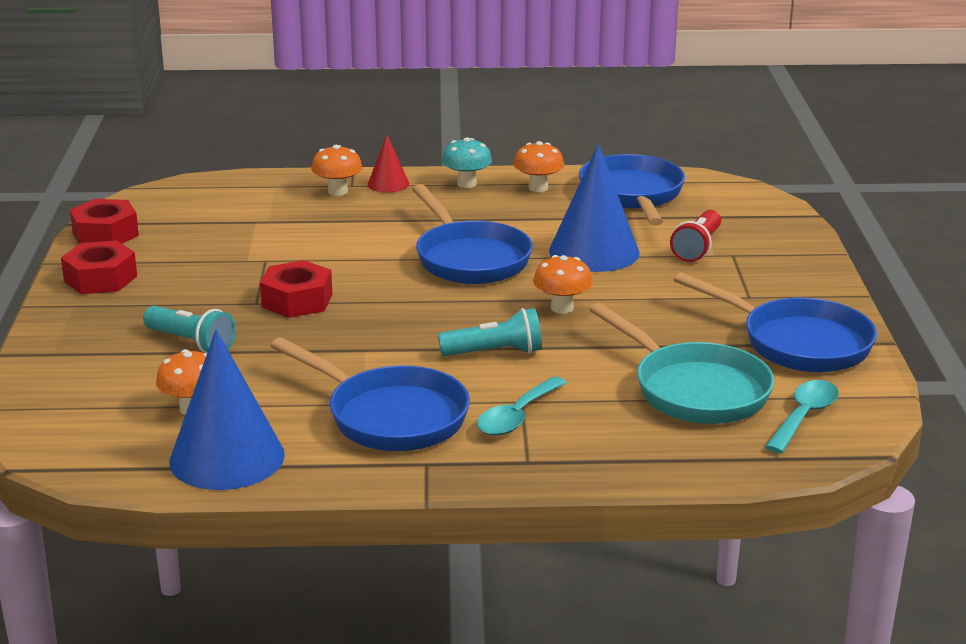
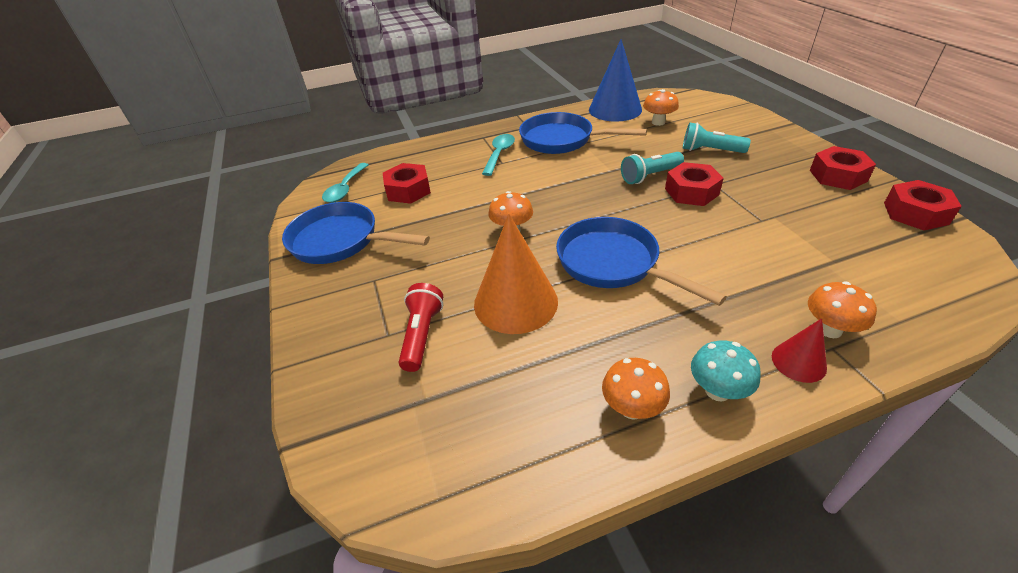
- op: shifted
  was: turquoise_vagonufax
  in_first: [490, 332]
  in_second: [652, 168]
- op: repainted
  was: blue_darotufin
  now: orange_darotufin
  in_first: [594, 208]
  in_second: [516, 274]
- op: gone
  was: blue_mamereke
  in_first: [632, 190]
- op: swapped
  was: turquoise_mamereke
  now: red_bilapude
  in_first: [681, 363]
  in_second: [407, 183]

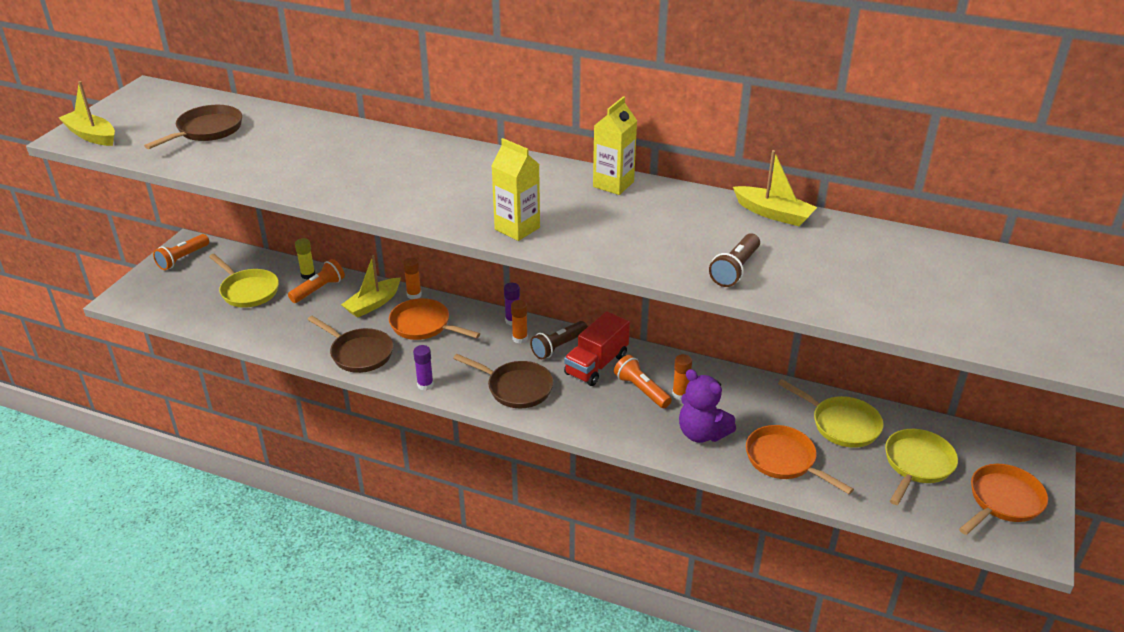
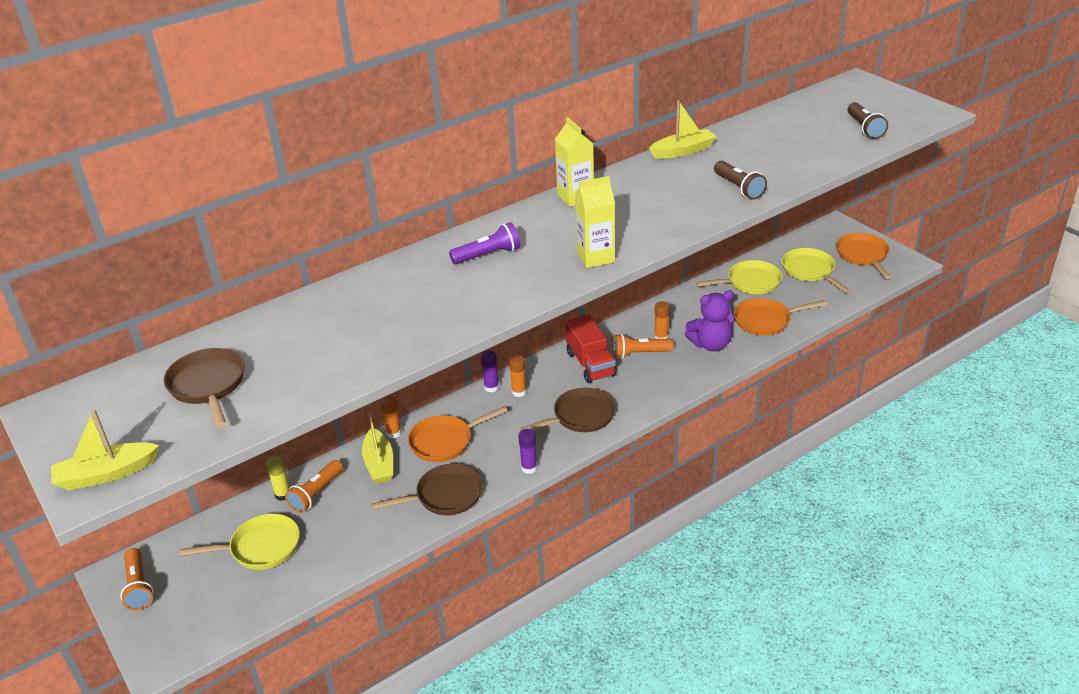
- op: rotated
  was: orange_vagonufax
  in_first: [316, 281]
  in_second: [314, 486]
  clockwise: -135
- op: shifted
  was: brown_vagonufax
  in_first: [559, 340]
  in_second: [868, 120]
- op: new
  now: purple_vagonufax
  in_second: [484, 243]

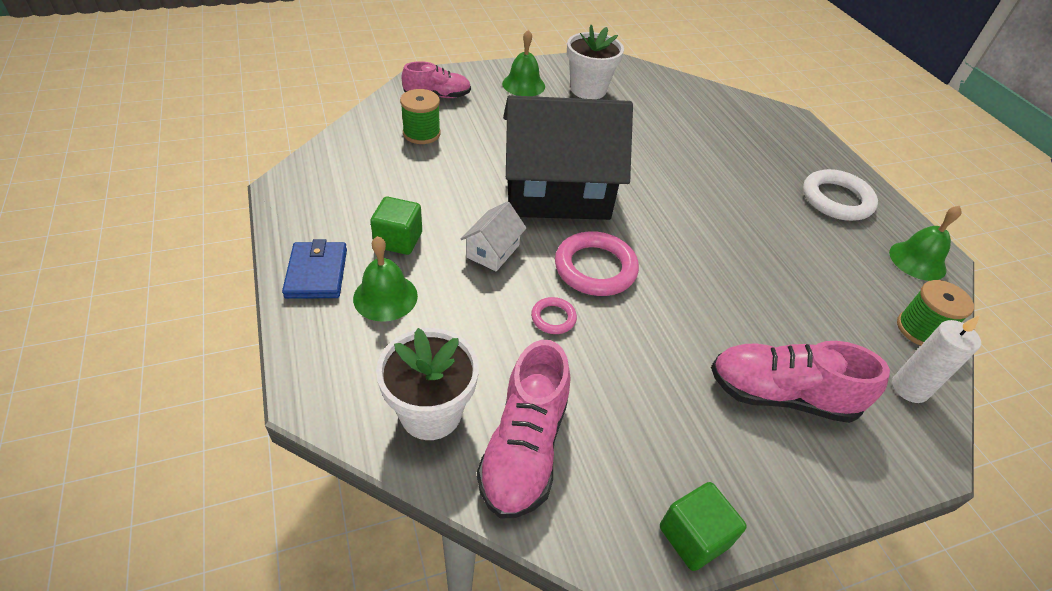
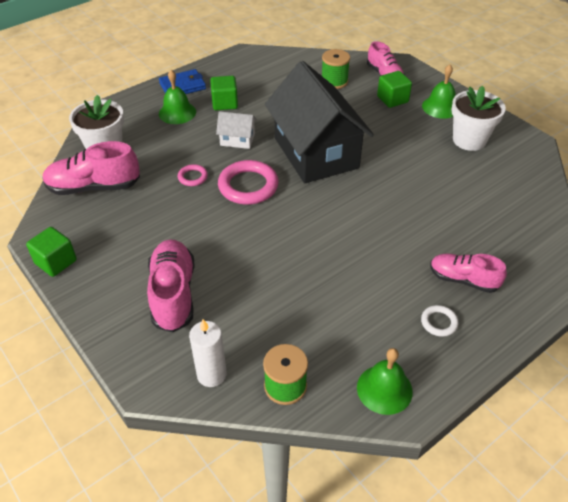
- op: scaled
  was: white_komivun
  in_first: [840, 195]
  in_second: [440, 321]
  ratio: 0.5
- op: new
  now: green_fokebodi
  in_second: [394, 89]
- op: new
  now: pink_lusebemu
  in_second: [468, 273]

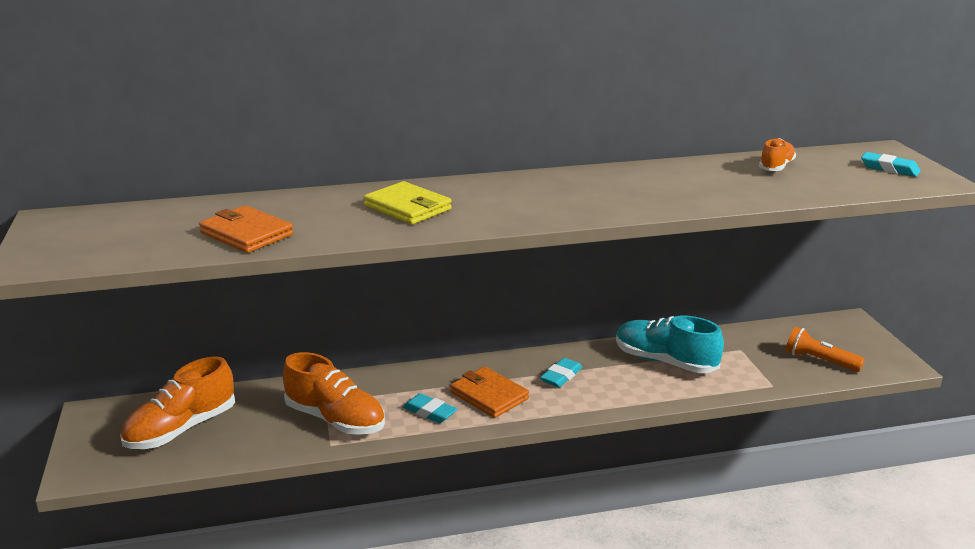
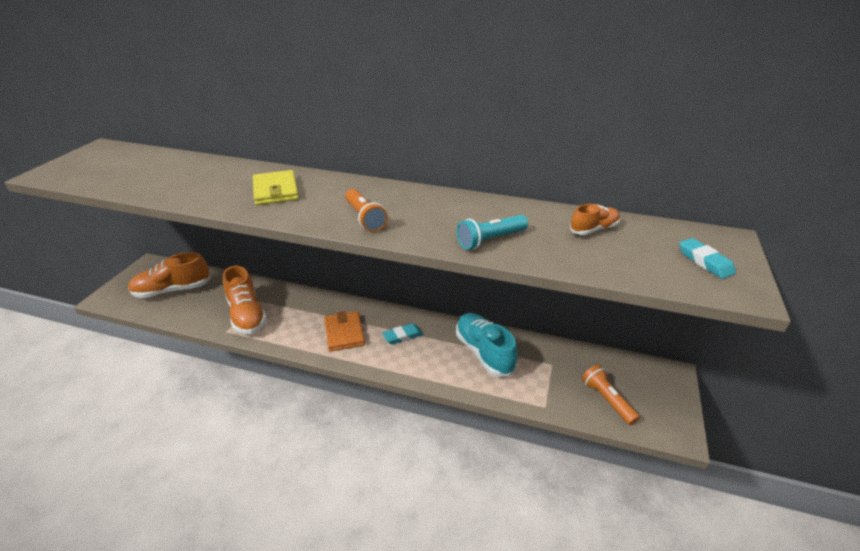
- op: gone
  was: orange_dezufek
  in_first: [246, 229]
- op: gone
  was: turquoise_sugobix
  in_first: [430, 408]
- op: new
  now: orange_vagonufax
  in_second: [366, 210]
- op: new
  now: turquoise_vagonufax
  in_second: [492, 232]

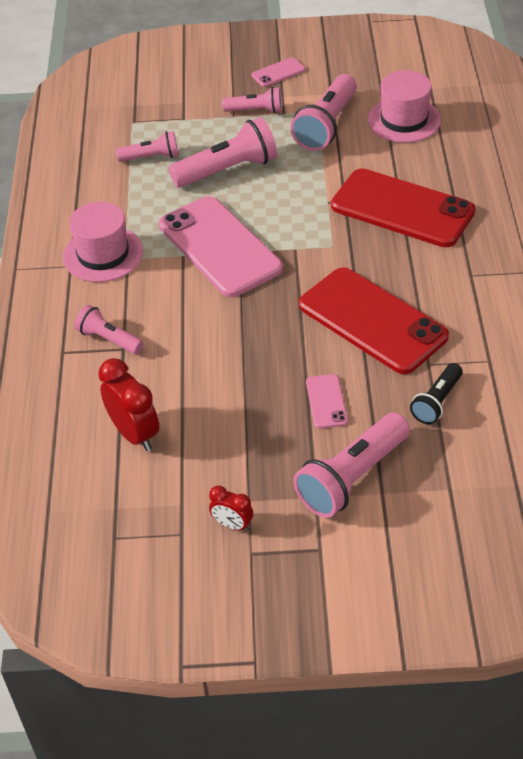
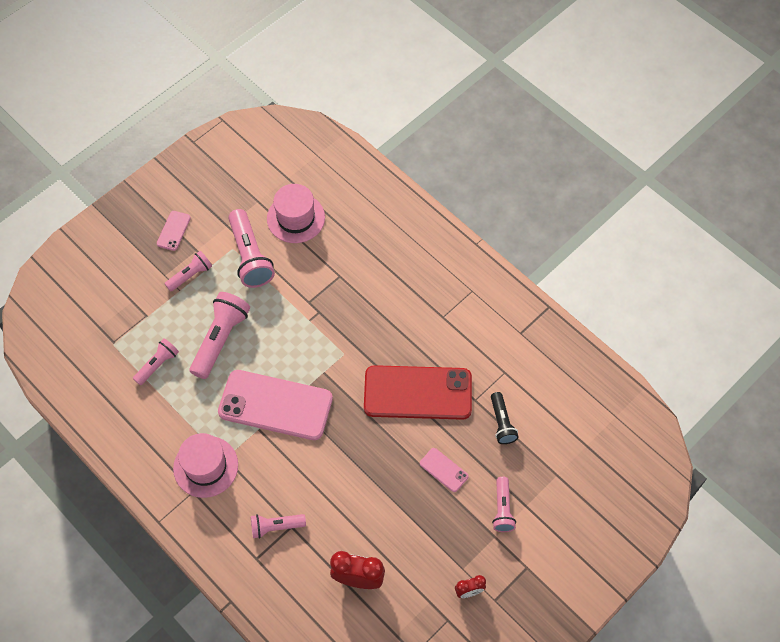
- op: scaled
  was: pink_vagonufax
  in_first: [351, 465]
  in_second: [504, 504]
  ratio: 0.58
- op: gone
  was: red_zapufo
  in_first: [403, 207]

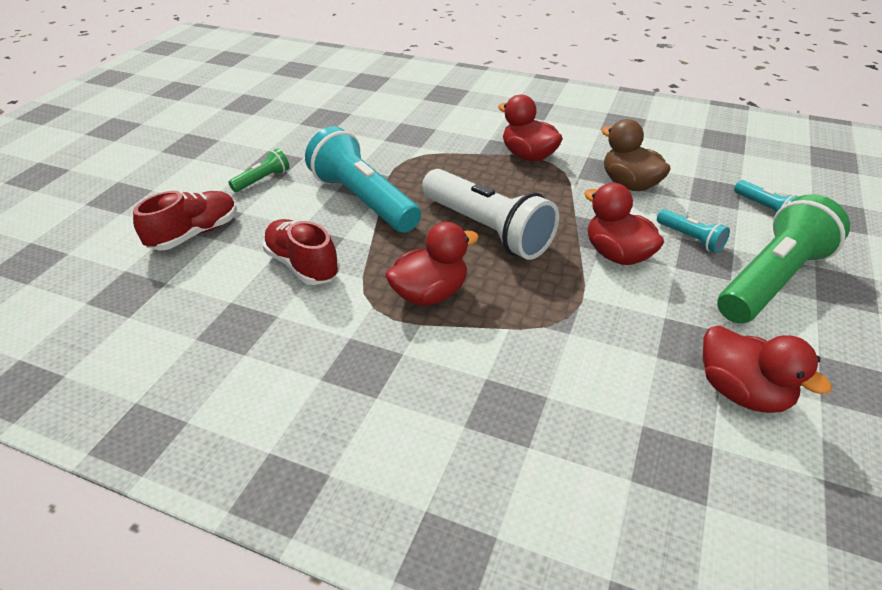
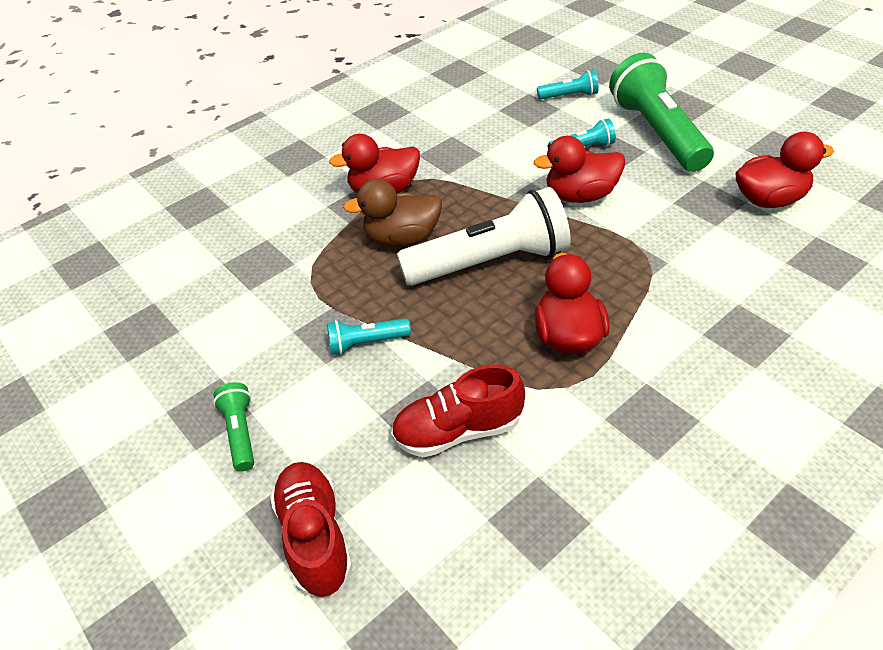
- op: scaled
  was: turquoise_vagonufax
  in_first: [363, 179]
  in_second: [369, 336]
  ratio: 0.46
- op: shifted
  was: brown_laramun
  in_first: [636, 155]
  in_second: [392, 213]

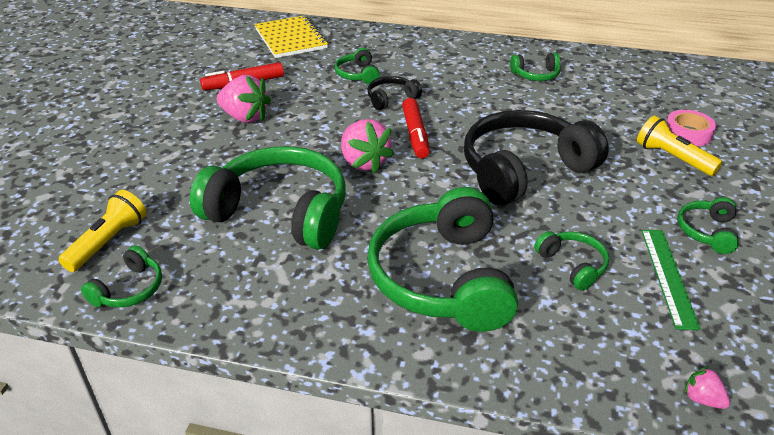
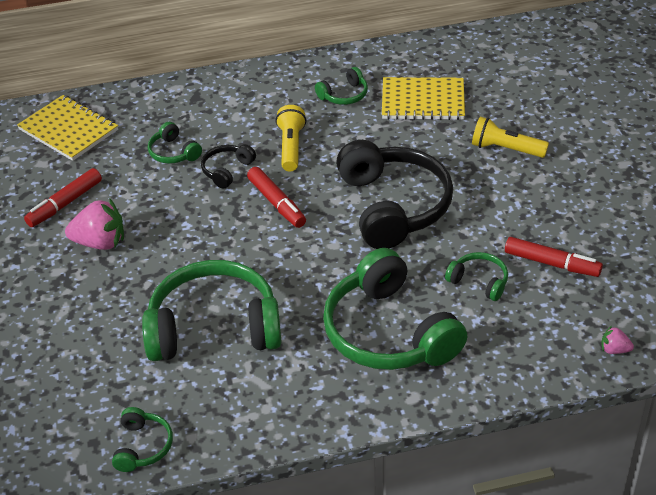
- op: shifted
  was: yellow_vagonufax
  in_first: [102, 231]
  in_second: [290, 138]
- op: gone
  was: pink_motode
  in_first: [367, 146]
- op: rotated
  was: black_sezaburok
  in_first: [536, 158]
  in_second: [394, 194]
  clockwise: 135
- op: swapped
  was: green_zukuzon
  now: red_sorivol
  in_first: [671, 280]
  in_second: [554, 257]
- op: gone
  was: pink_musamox
  in_first: [691, 128]
- op: gone
  was: green_sezaburok
  in_first: [708, 225]
- op: new
  now: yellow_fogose
  in_second: [423, 98]

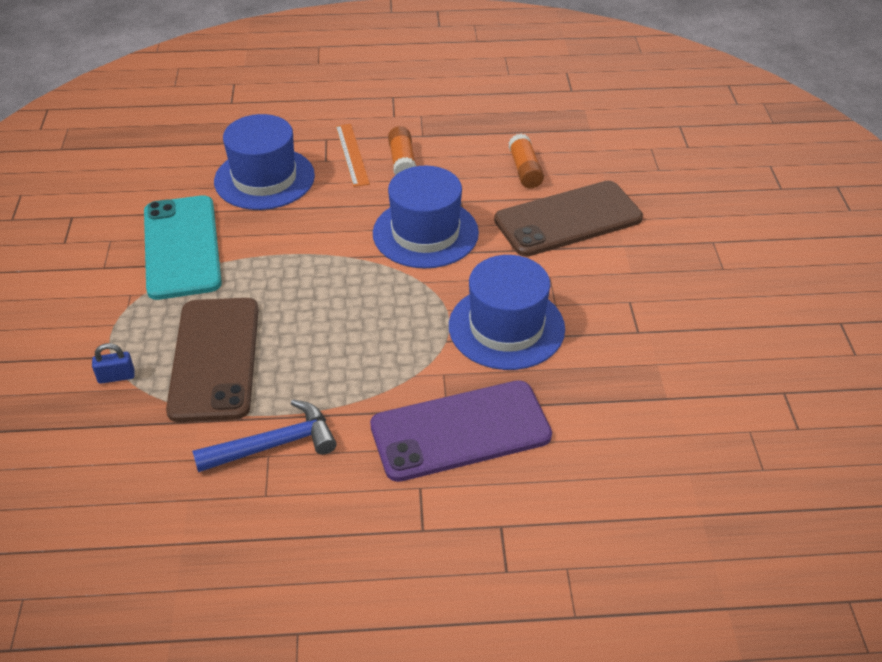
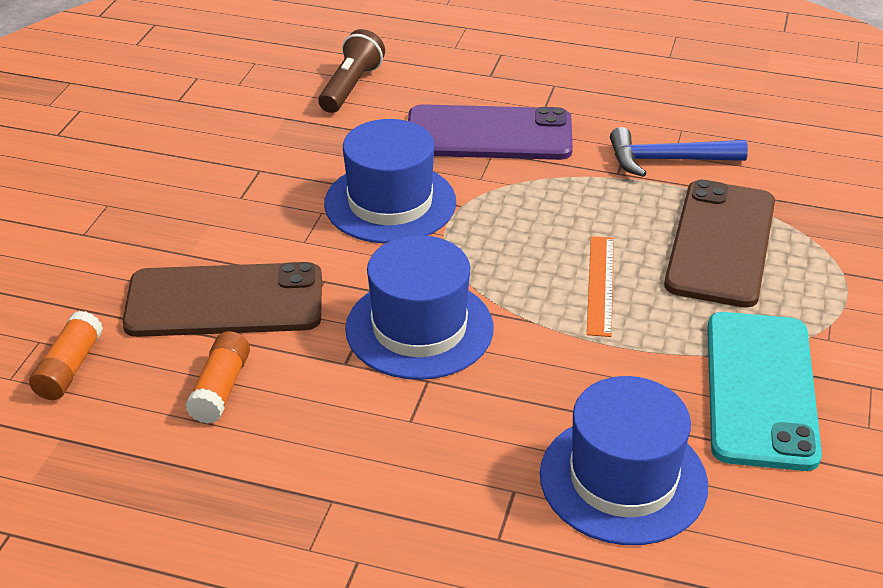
- op: gone
  was: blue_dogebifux
  in_first: [113, 363]
- op: shifted
  was: orange_zukuzon
  in_first: [353, 155]
  in_second: [600, 286]
- op: shifted
  was: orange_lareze
  in_first: [402, 150]
  in_second: [66, 355]
- op: new
  now: brown_vagonufax
  in_second: [351, 71]

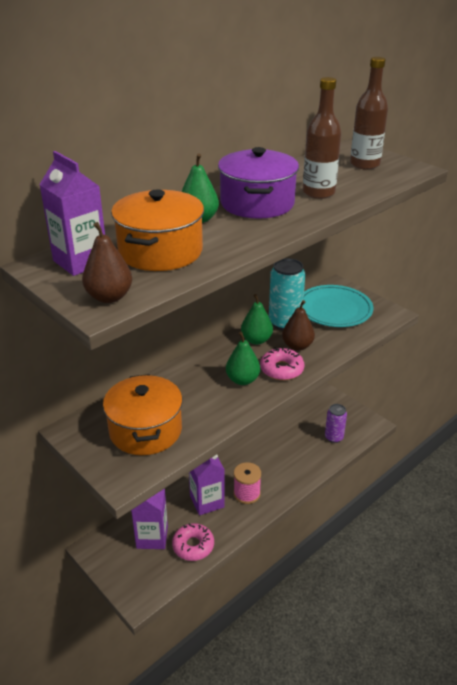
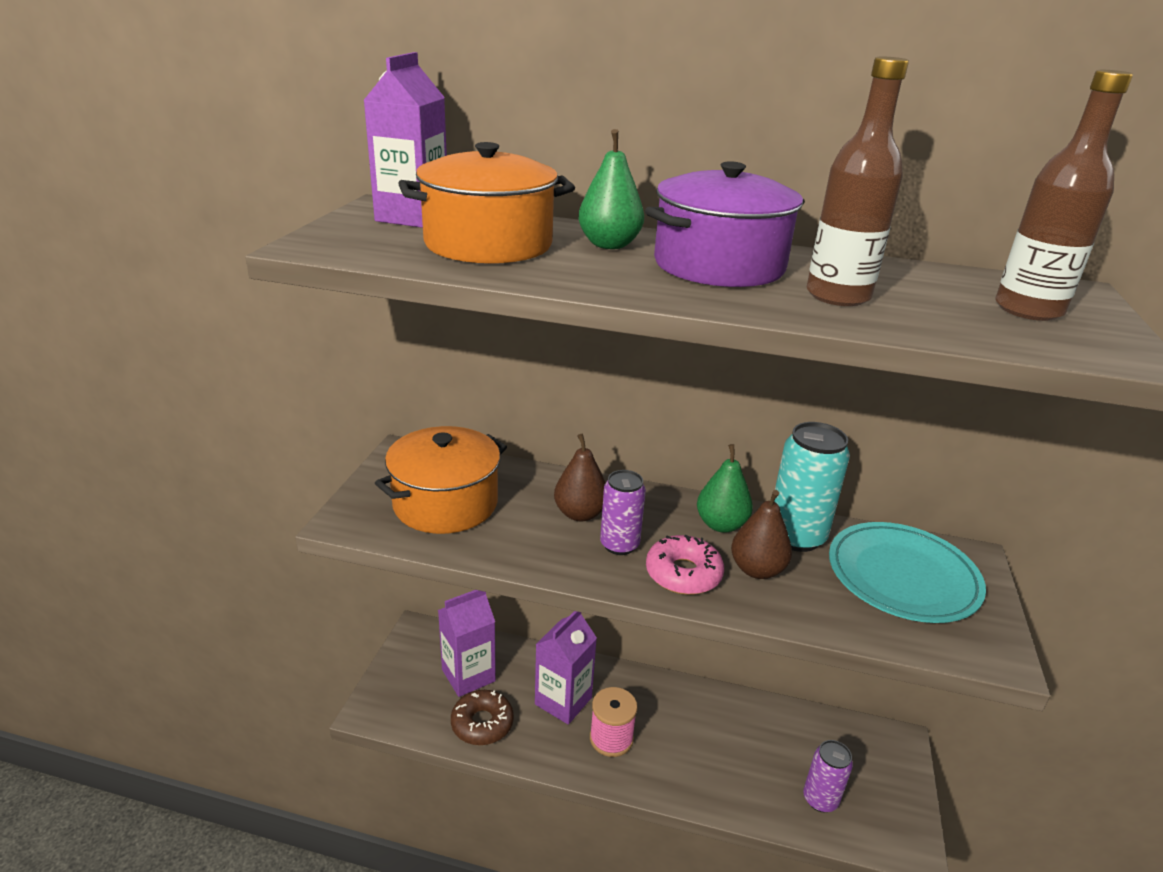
- op: shifted
  was: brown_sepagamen
  in_first: [107, 262]
  in_second: [580, 478]
- op: repainted
  was: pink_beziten
  now: brown_beziten
  in_first: [193, 542]
  in_second: [482, 717]
- op: swapped
  was: green_sepagamen
  now: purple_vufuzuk
  in_first: [243, 358]
  in_second: [623, 512]

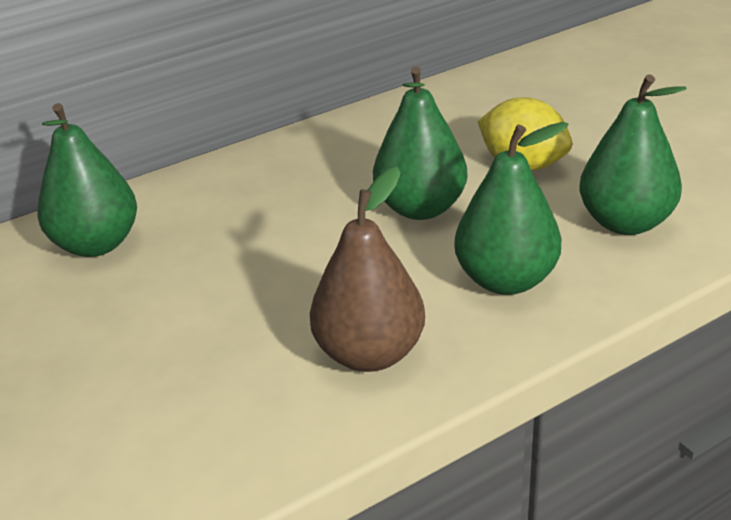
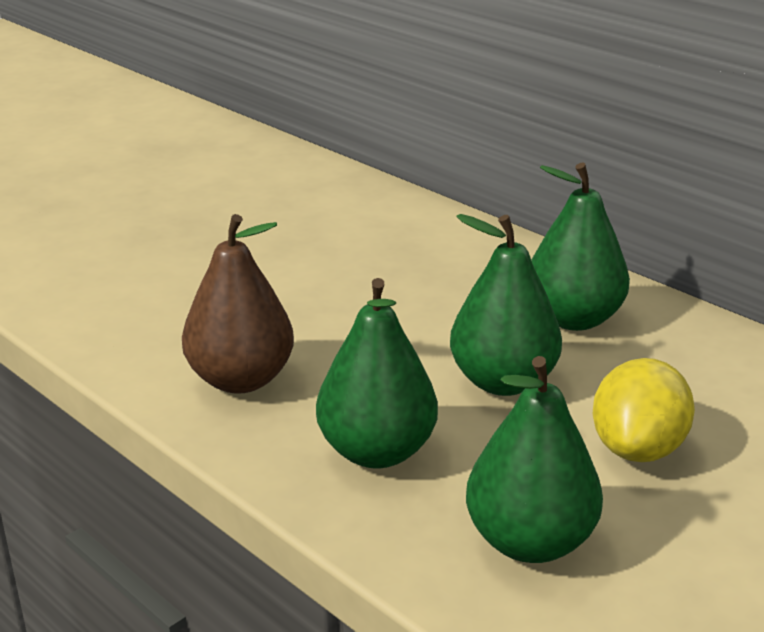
- op: shifted
  was: green_sepagamen
  in_first: [87, 180]
  in_second: [580, 246]

